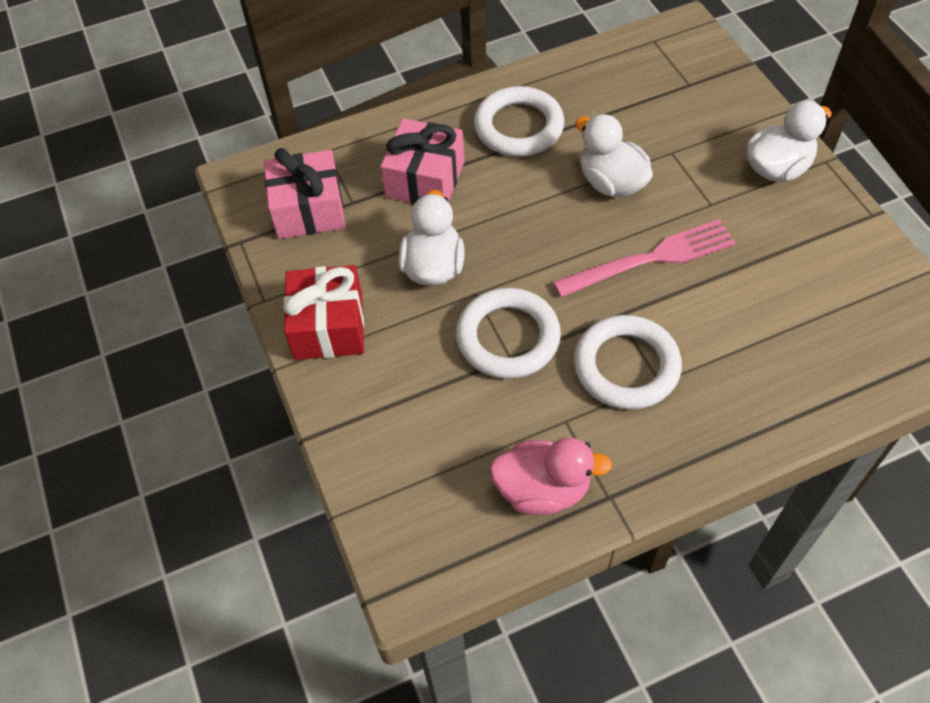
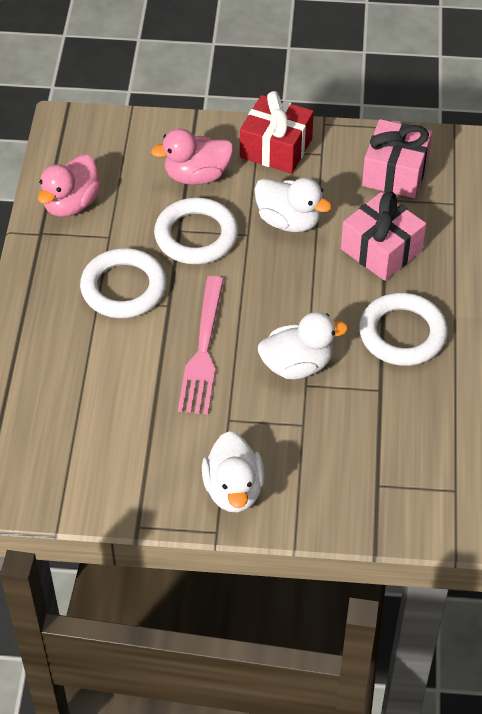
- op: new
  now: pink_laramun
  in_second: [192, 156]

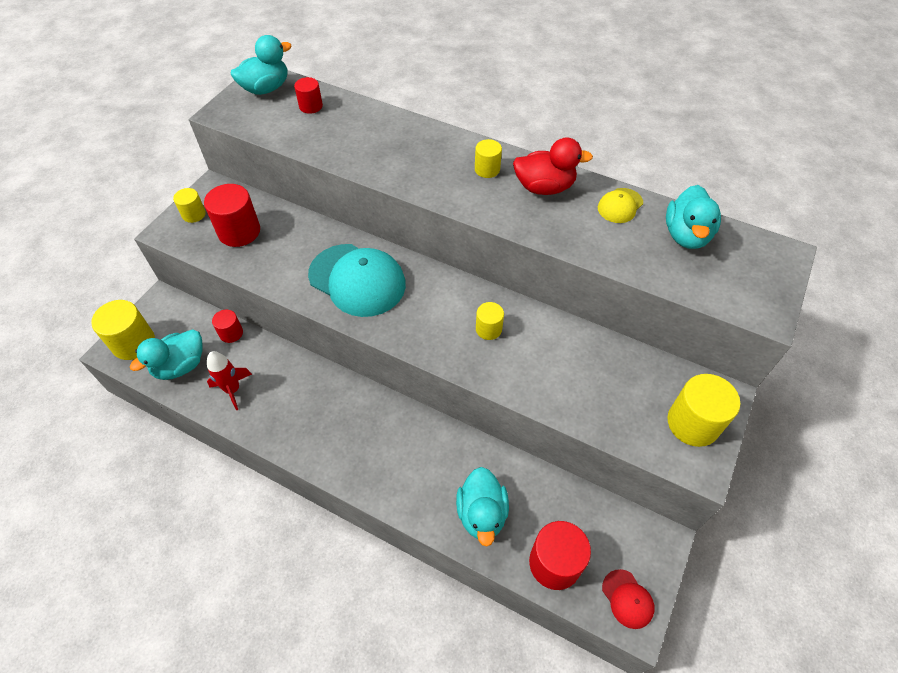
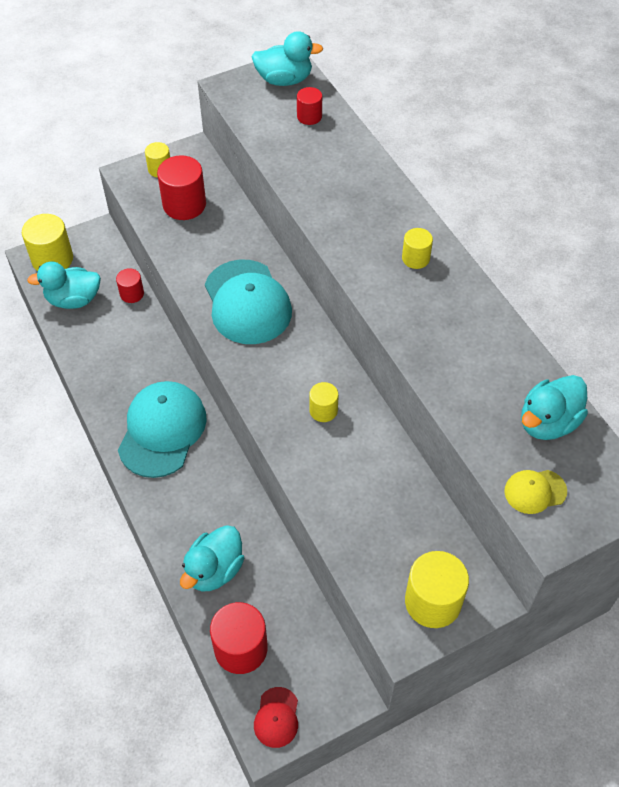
- op: gone
  was: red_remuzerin
  in_first: [229, 380]
- op: gone
  was: red_laramun
  in_first: [553, 166]
- op: shifted
  was: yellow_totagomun
  in_first: [620, 205]
  in_second: [535, 492]
- op: new
  now: turquoise_totagomun
  in_second: [162, 429]

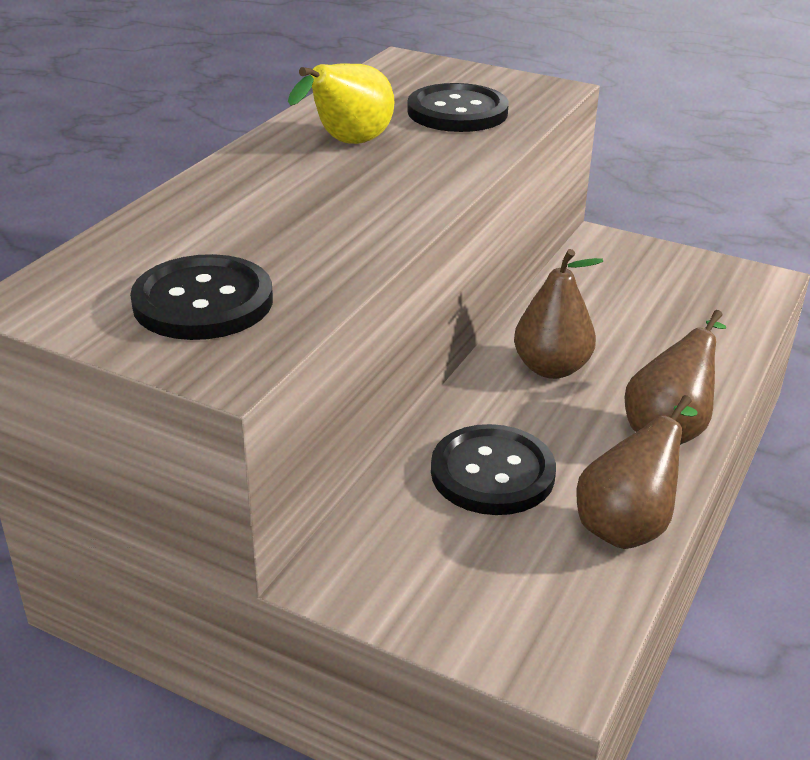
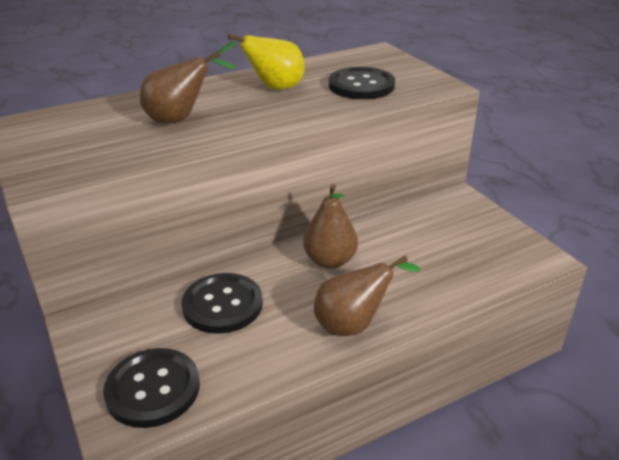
- op: shifted
  was: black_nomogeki
  in_first: [201, 297]
  in_second: [151, 388]
- op: shifted
  was: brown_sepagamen
  in_first: [637, 472]
  in_second: [188, 87]

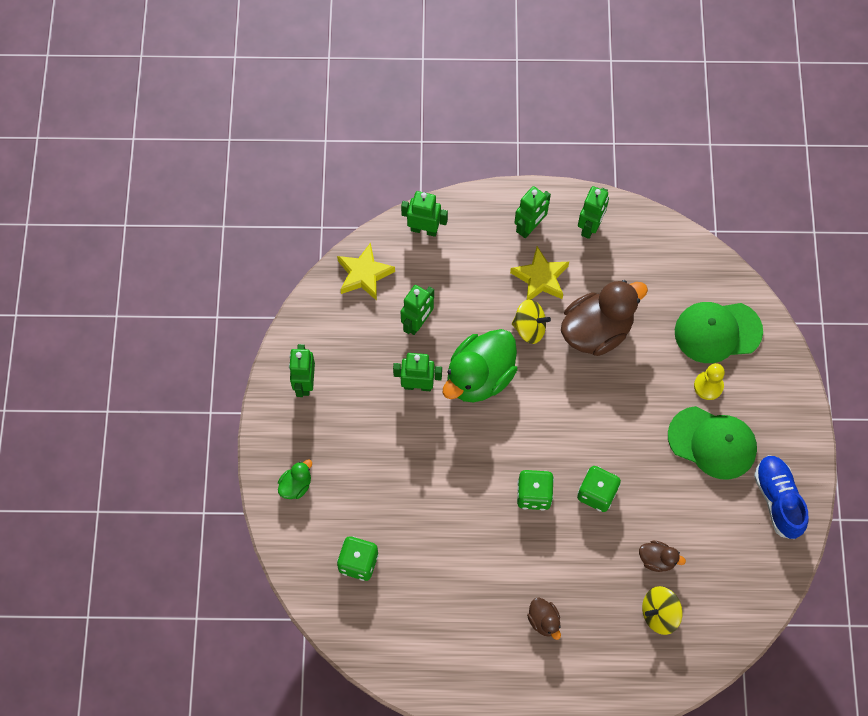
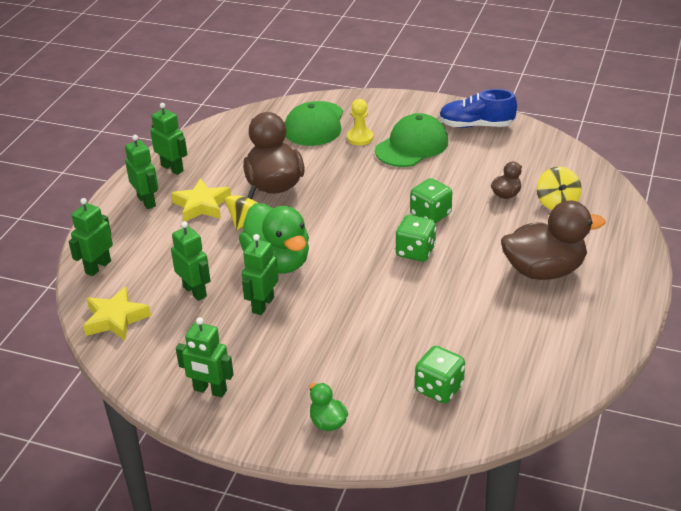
- op: scaled
  was: brown_laramun
  in_first: [544, 618]
  in_second: [553, 240]
  ratio: 2.16

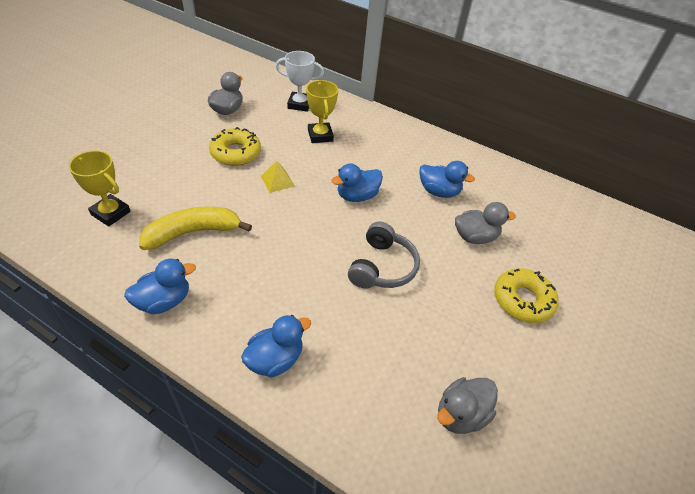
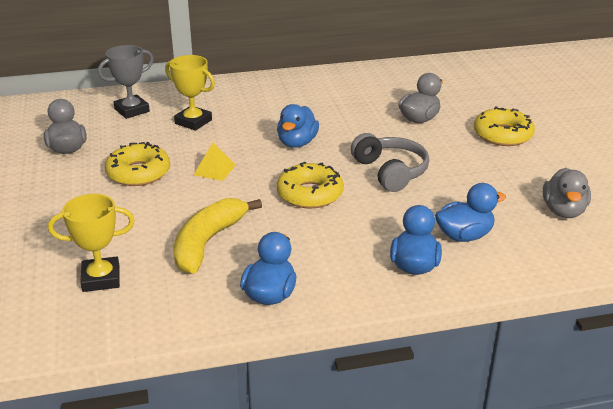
- op: repainted
  was: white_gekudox
  now: grey_gekudox
  in_first: [300, 81]
  in_second: [126, 82]
- op: shifted
  was: blue_laramun
  in_first: [447, 179]
  in_second: [470, 212]
- op: new
  now: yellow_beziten
  in_second: [310, 185]

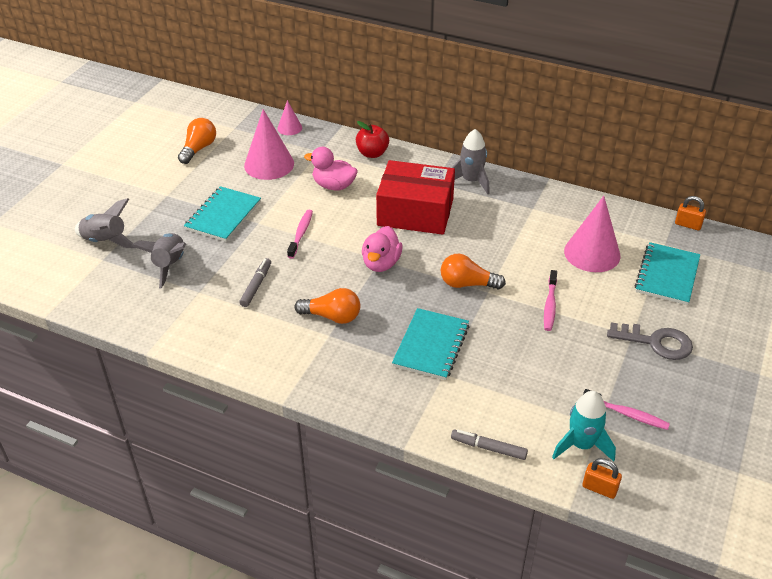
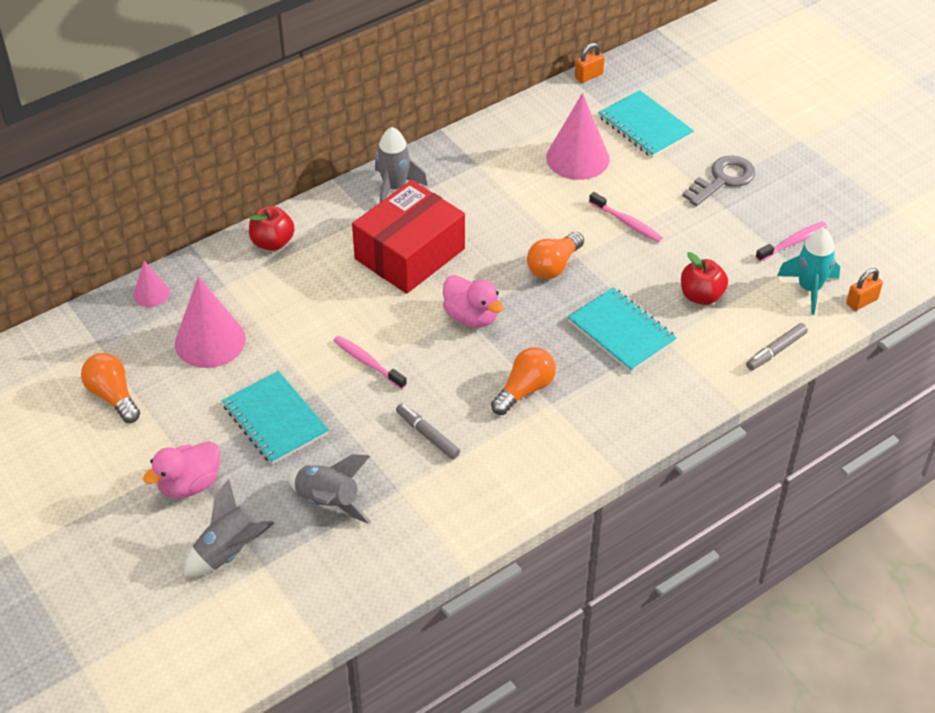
- op: shifted
  was: pink_laramun
  in_first: [331, 168]
  in_second: [181, 469]
- op: new
  now: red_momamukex
  in_second: [704, 278]

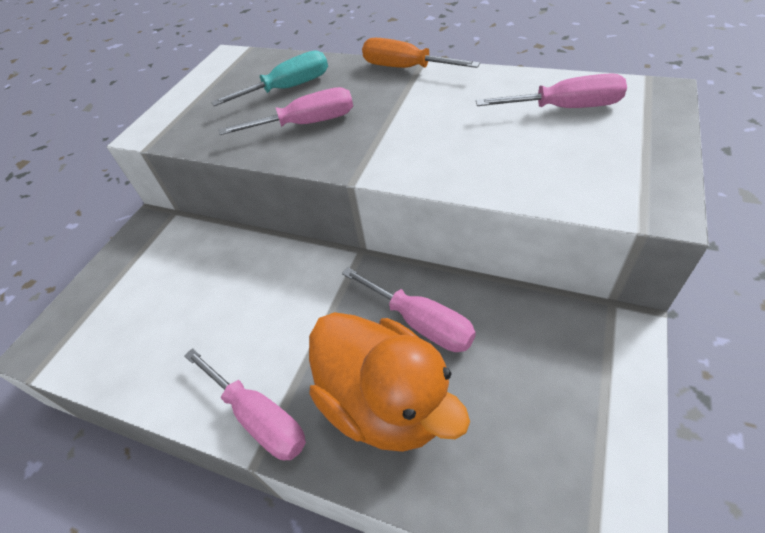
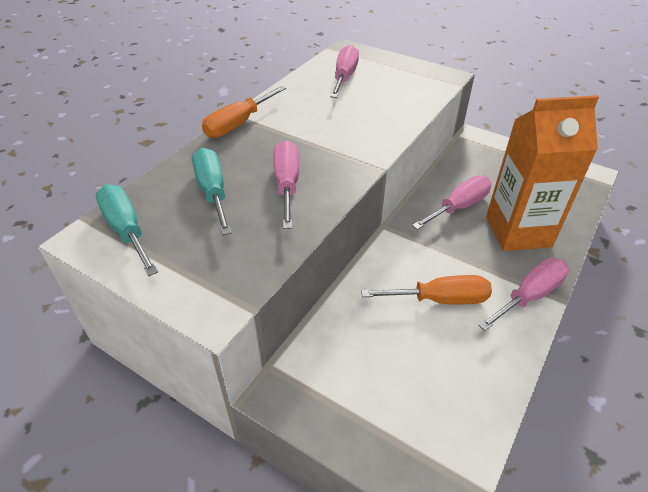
- op: swapped
  was: orange_laramun
  now: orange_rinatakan
  in_first: [389, 382]
  in_second: [542, 173]
- op: new
  now: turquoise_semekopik
  in_second: [127, 230]
- op: new
  now: orange_semekopik
  in_second: [426, 289]

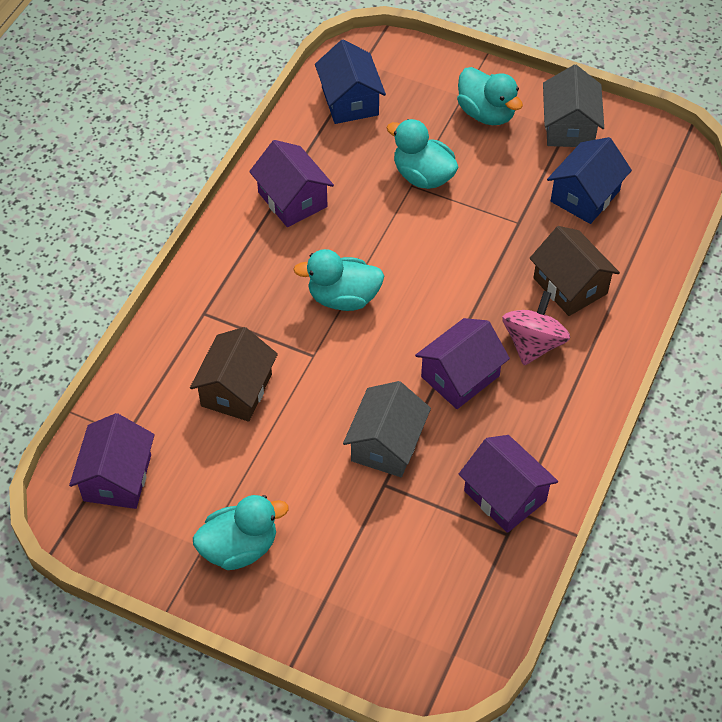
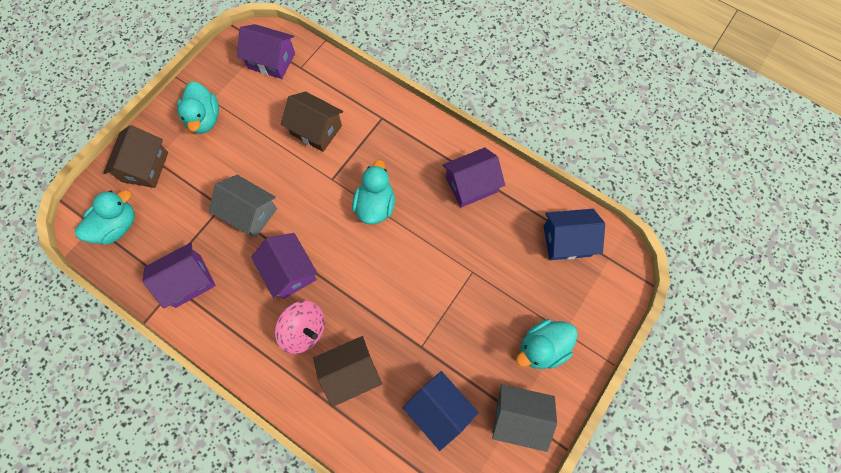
- op: shifted
  was: turquoise_laramun
  in_first: [423, 154]
  in_second: [105, 217]
- op: new
  now: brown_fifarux
  in_second: [135, 156]

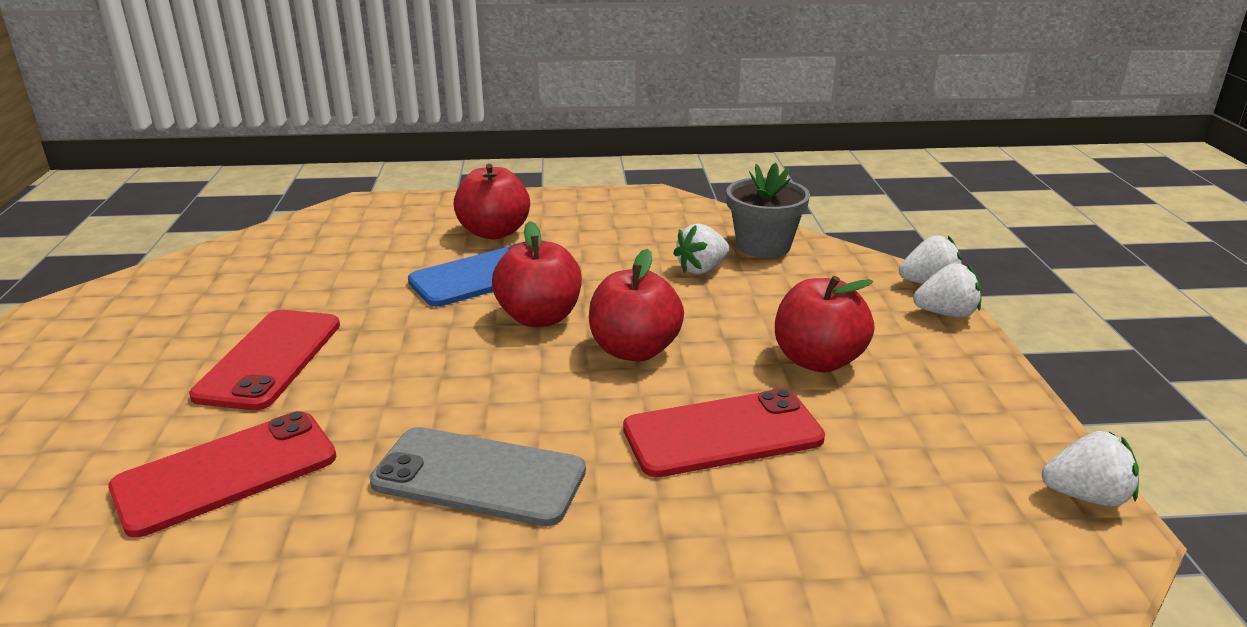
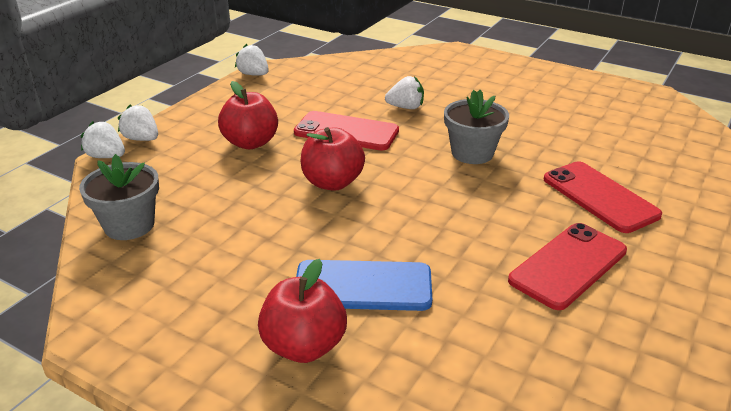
- op: rotated
  was: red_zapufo
  in_first: [222, 474]
  in_second: [603, 197]
  clockwise: 60
- op: swapped
  was: grey_zapufo
  now: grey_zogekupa
  in_first: [478, 476]
  in_second: [476, 127]
- op: gone
  was: red_momamukex
  in_first: [537, 274]
- op: shifted
  was: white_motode
  in_first: [701, 249]
  in_second: [404, 92]

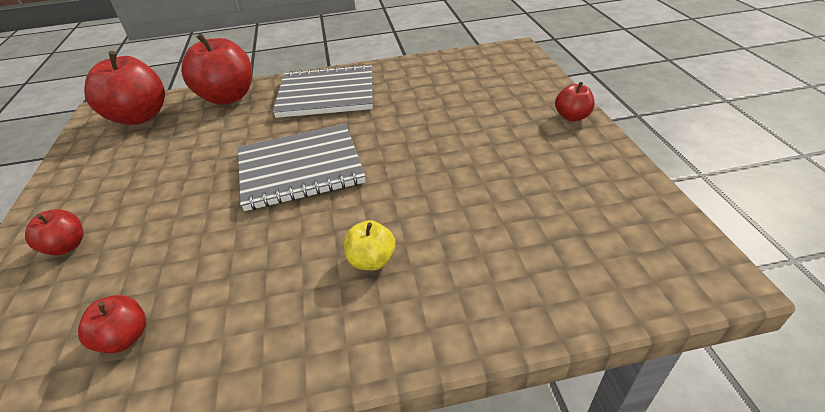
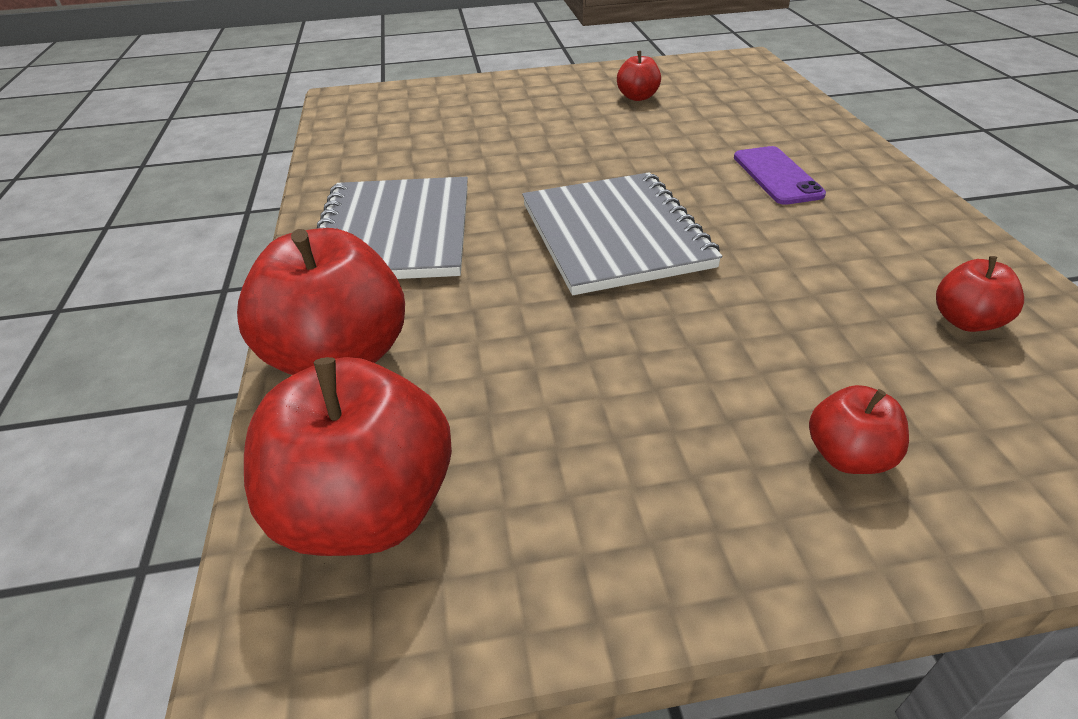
- op: swapped
  was: yellow_momamukex
  now: purple_zapufo
  in_first: [369, 245]
  in_second: [780, 175]
- op: shifted
  was: red_momamukex
  in_first: [575, 101]
  in_second: [639, 76]

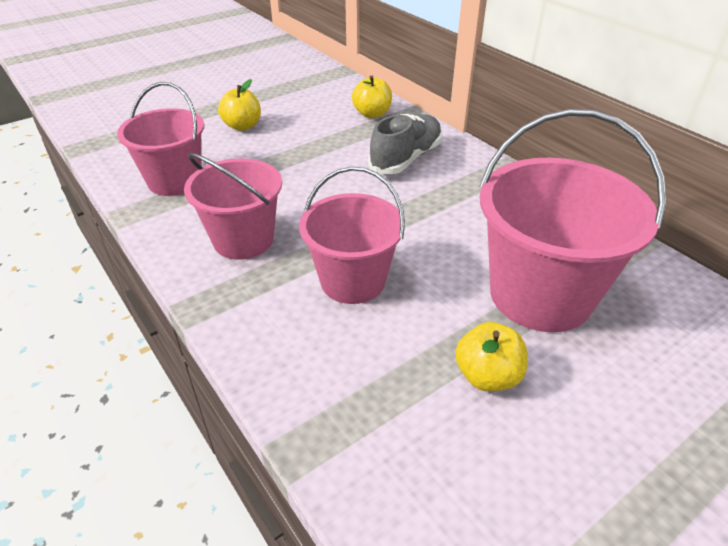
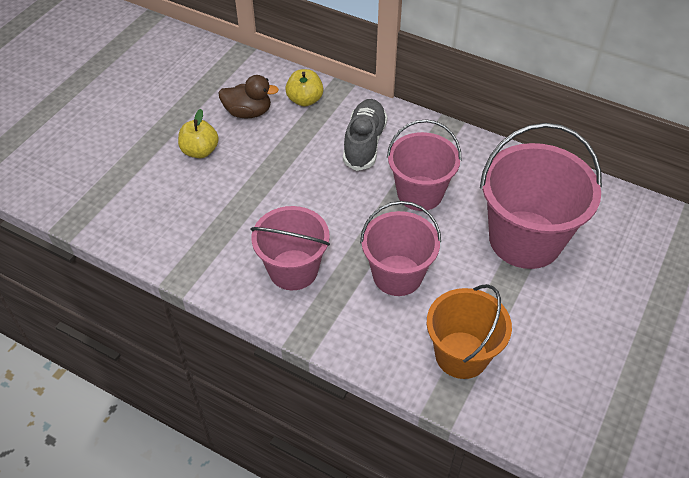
- op: shifted
  was: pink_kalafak
  in_first: [160, 139]
  in_second: [424, 165]
- op: gone
  was: yellow_momamukex
  in_first: [491, 356]
- op: new
  now: brown_laramun
  in_second: [248, 96]
- op: new
  now: orange_kalafak
  in_second: [469, 331]

